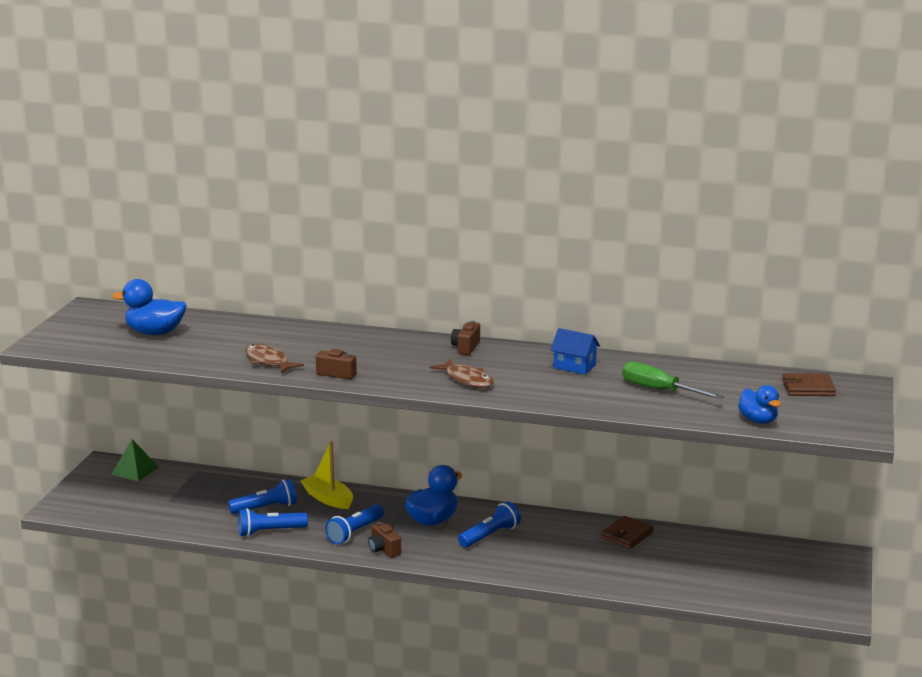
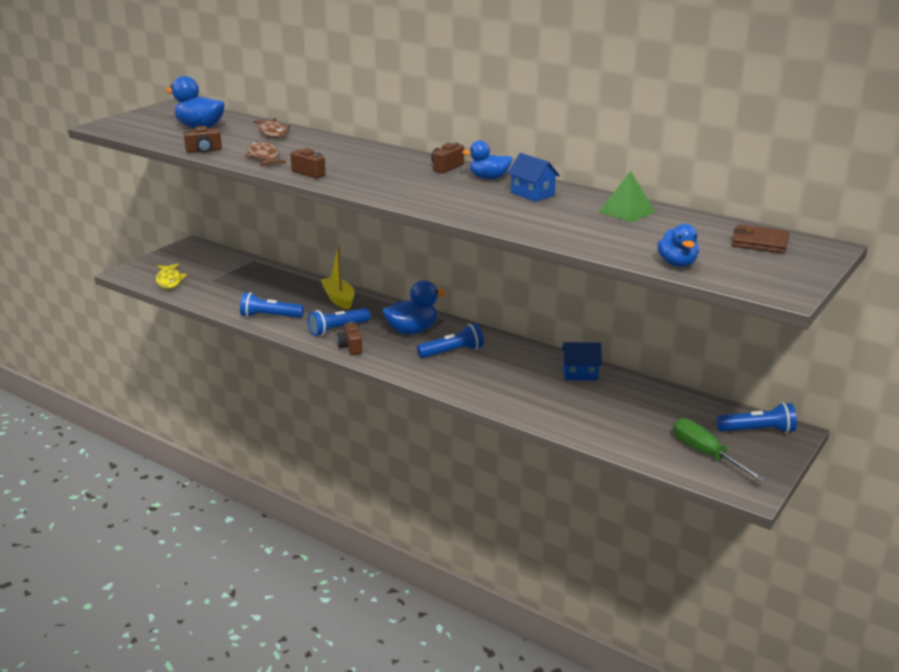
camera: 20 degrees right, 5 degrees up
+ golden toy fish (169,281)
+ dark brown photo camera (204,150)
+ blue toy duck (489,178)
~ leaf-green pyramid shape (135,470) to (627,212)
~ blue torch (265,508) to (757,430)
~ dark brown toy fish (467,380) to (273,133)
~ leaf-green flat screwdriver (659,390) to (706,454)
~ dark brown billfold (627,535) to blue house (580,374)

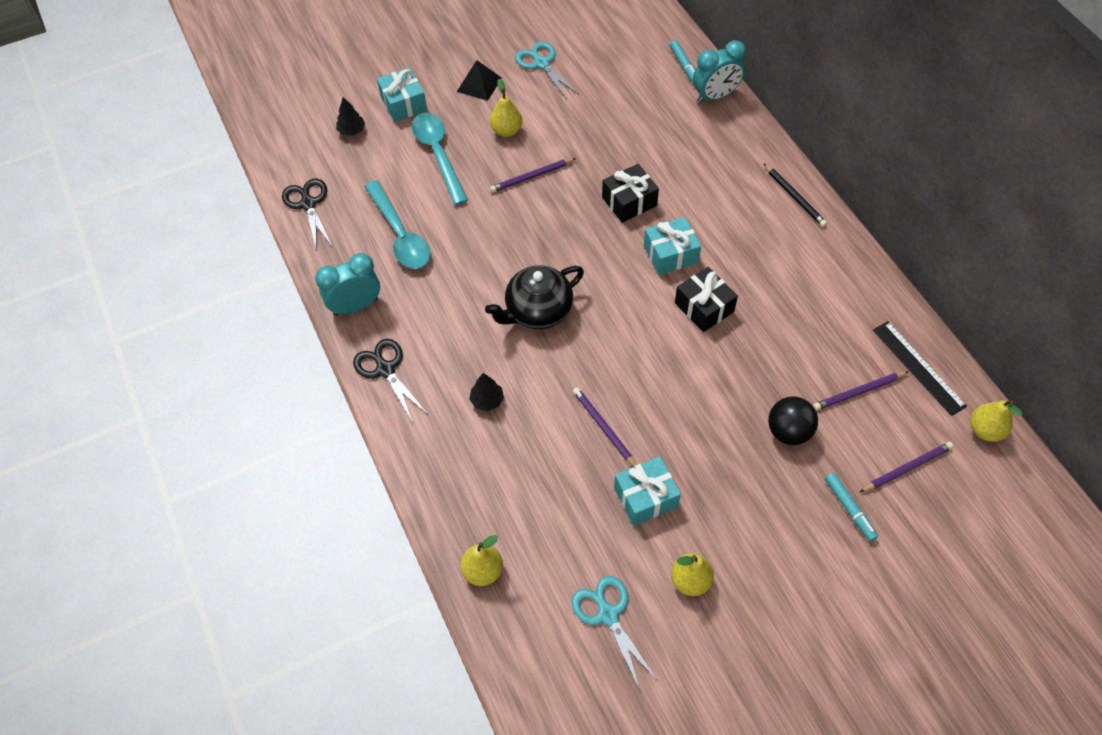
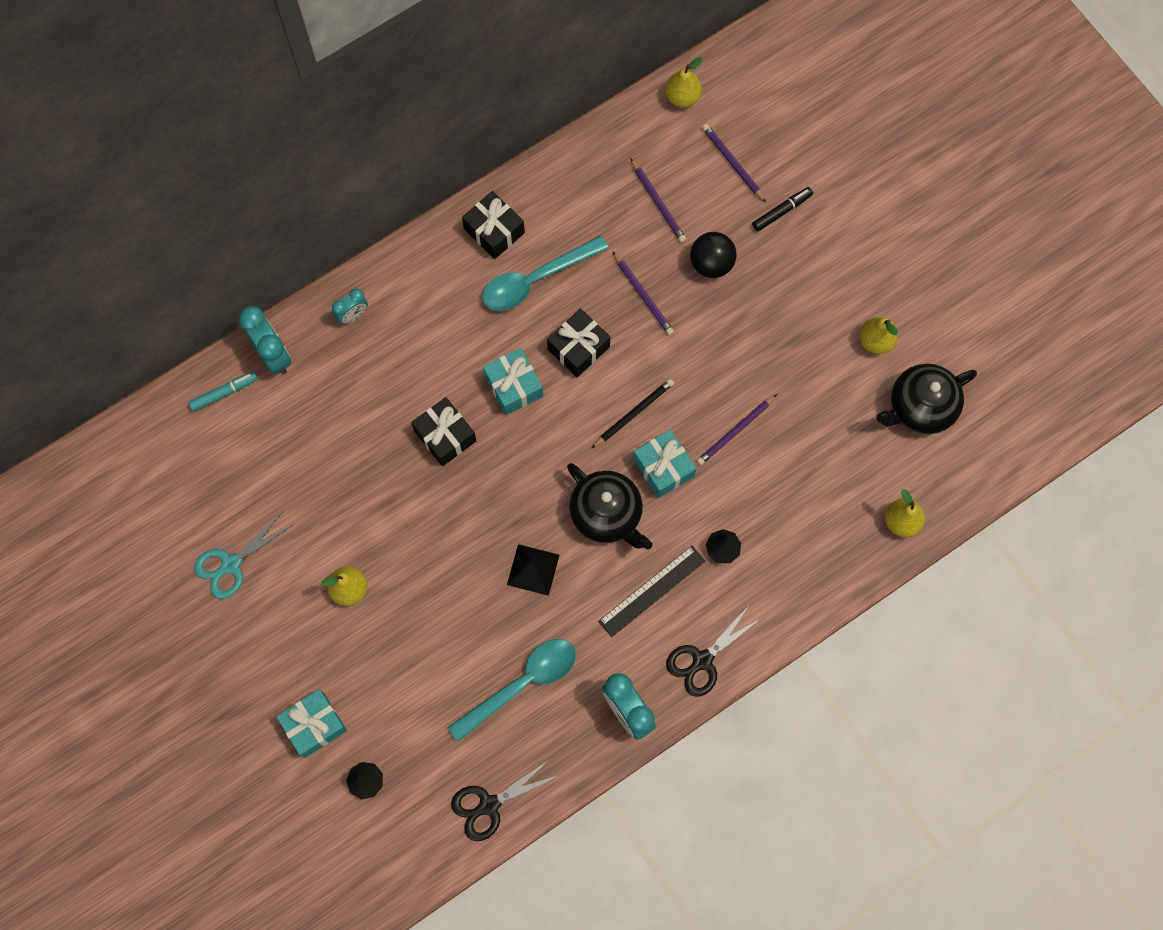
camera: 100 degrees left, 15 degrees up
+ aqua bedside clock (353,315)
+ ebony wrapped gift (494,231)
~ aqua spoon (438,155) to (535,280)
~ ebony pyramid shape (479,84) to (533,569)
~ violet lead pencil (532,177) to (643,295)
~ aqua wrapped gift (645,497) to (663,468)
~ ebony lead pencil (794,197) to (633,413)
~ ebony measuring stick (918,367) to (652,591)
~ aqua scissors (607,614) to ebony teapot (920,407)
~ aqua felt pen (849,509) to ebony felt pen (782,211)

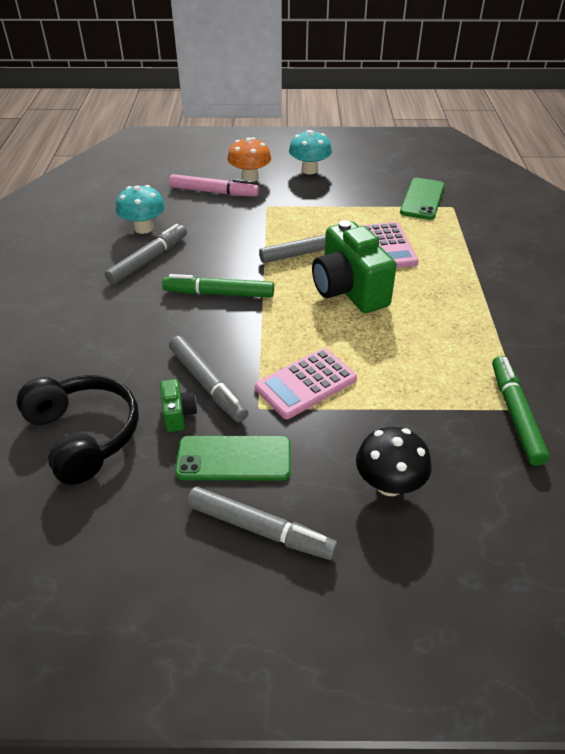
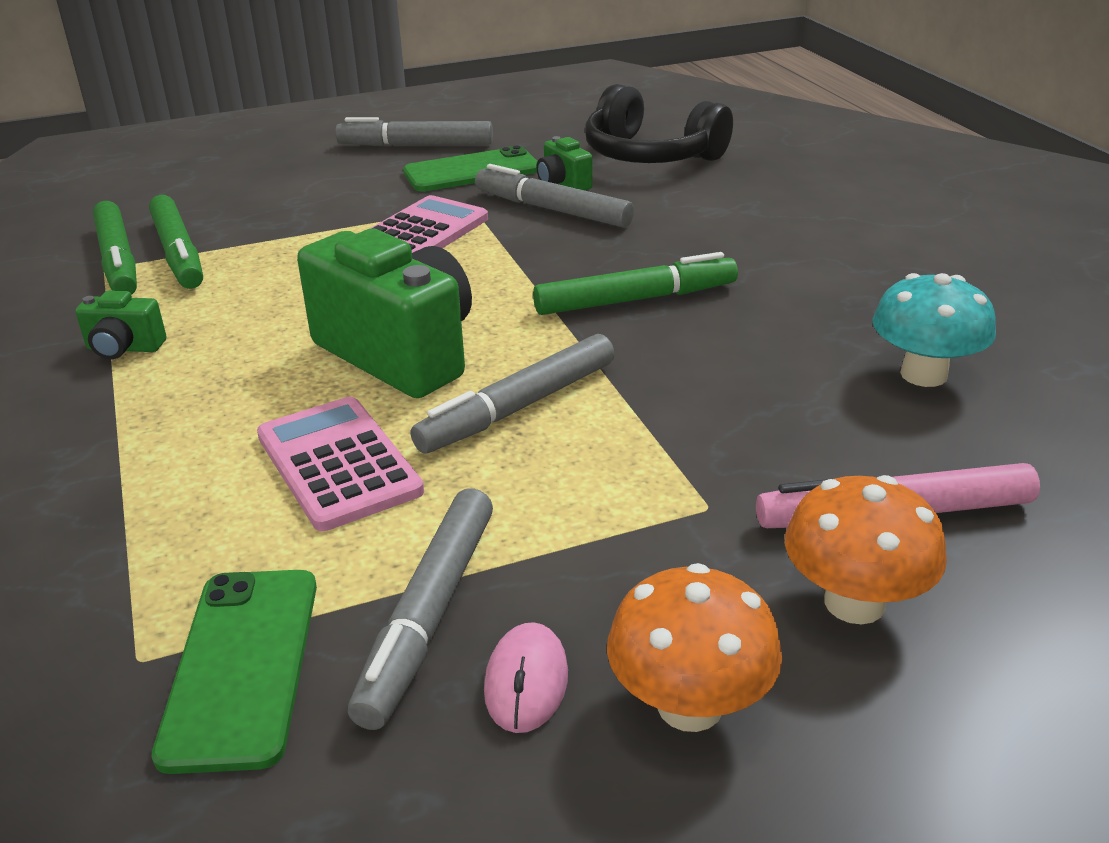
camera: 160 degrees right, 10 degrees down
- ebony fungus (389,484)
+ leaf-green photo camera (124,349)
+ leaf-green felt pen (179,253)
+ pink computer mouse (526,682)
~ grey felt pen (148,260) to (429,614)
~ aqua fungus (309,170) to orange fungus (689,705)

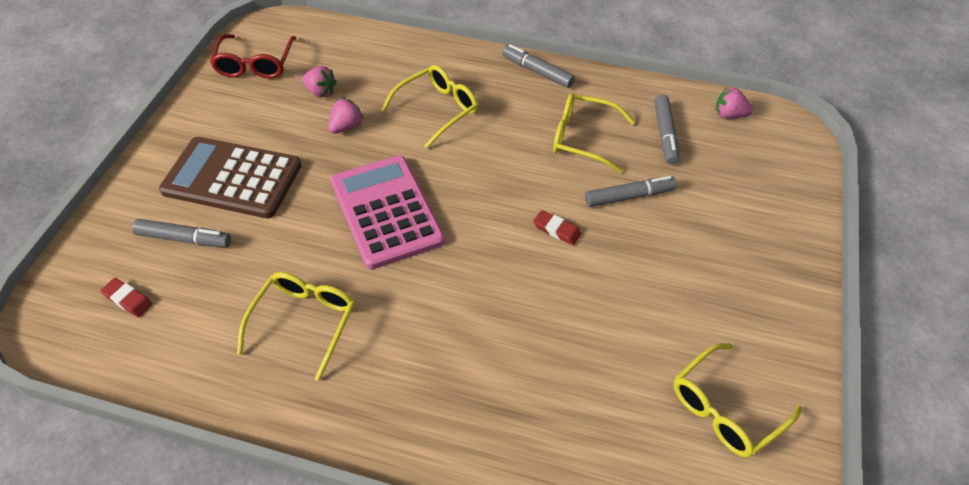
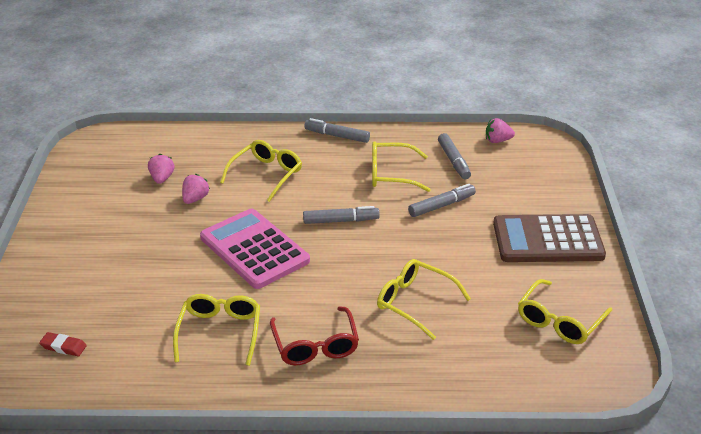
camera: 15 degrees left, 15 degrees down
- scarlet pencil eraser (557,230)
+ golden spectacles (414,303)
~ grey felt pen (184,239) to (341,221)
~ dark brown adding machine (232,178) to (547,240)
~ scarlet spectacles (255,64) to (315,345)
~ pink berry (320,92) = (162,178) 105 degrees counterclockwise

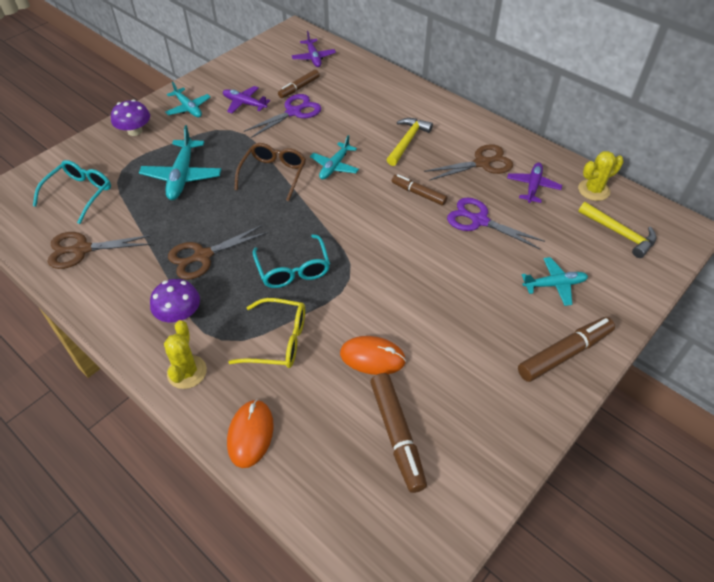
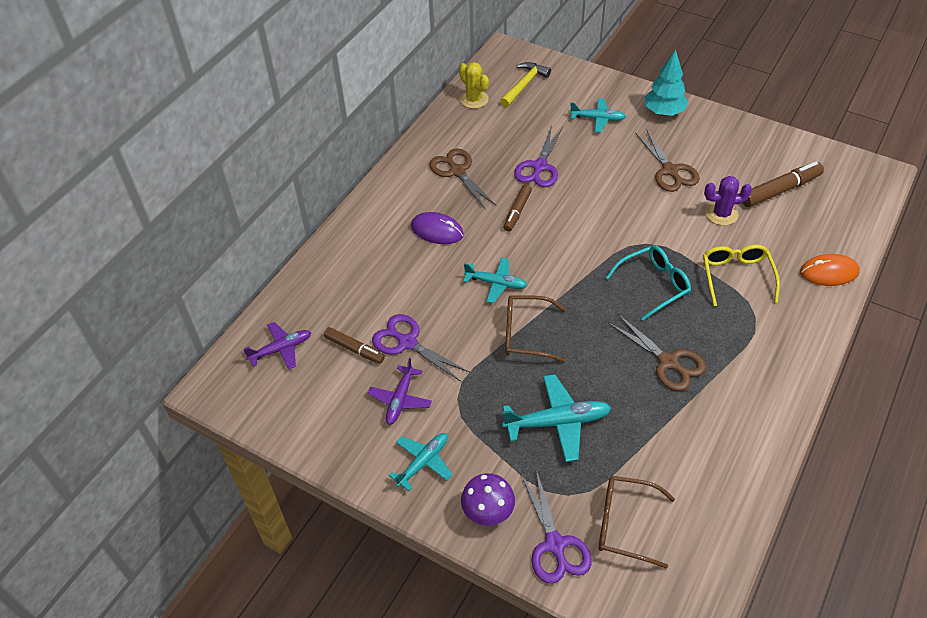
camera: 100 degrees left, 0 degrees up
- violet fungus (179,314)
- golden saguaro cactus (187,372)
- violet plane (533,186)
+ violet scissors (555,544)
~ dark brown scissors (82,249) to (670,170)
~ orange computer mouse (372,357) to violet saguaro cactus (721,214)
~ golden carpenter's hammer (407,141) to violet computer mouse (437,230)
~ dark brown felt pen (564,354) to aqua fir tree (663,112)
~ aqua spectacles (80,194) to dark brown spectacles (624,524)
~ aqua plane (554,285) = (597,119) 120 degrees clockwise

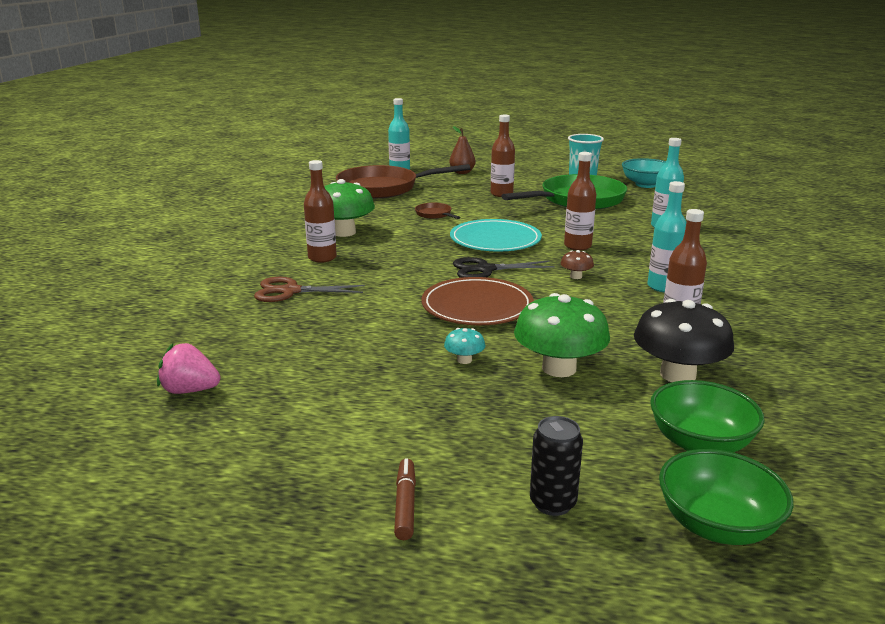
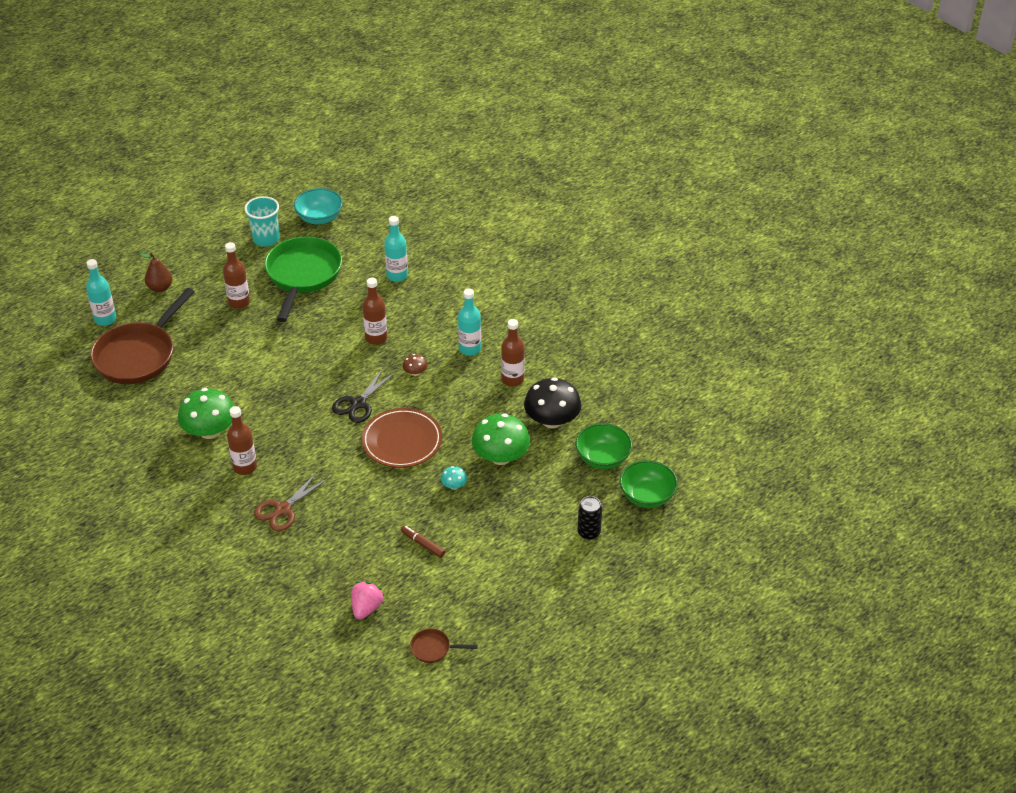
camera: 50 degrees left, 20 degrees up
- aqua flat dish (495,240)
~ dark brown felt pen (405,504) to (423,544)
~ dark brown pan (435,214) to (433,648)
~ pink berry (190,390) = (366,608) 150 degrees clockwise

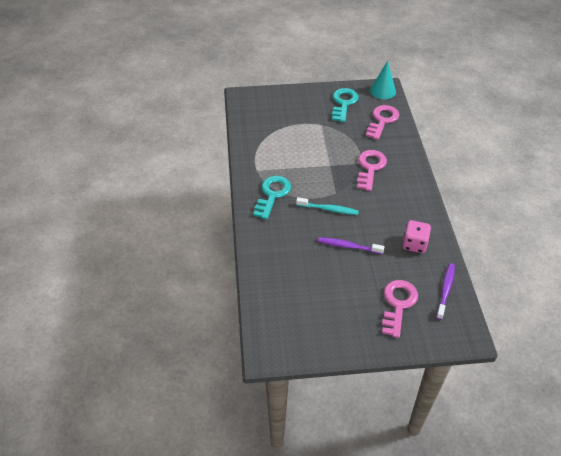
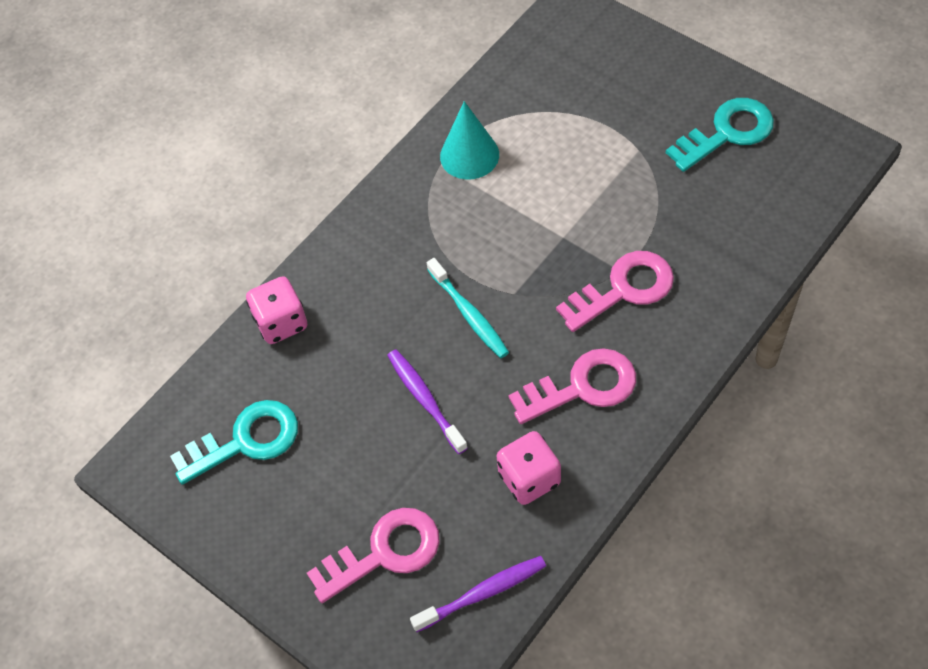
camera: 50 degrees right, 10 degrees up
+ pink dice (281,322)
~ aqua latchkey (272,195) to (245,441)
~ pink latchkey (382,120) to (582,387)
~ aqua cone shape (383,91) to (469,155)

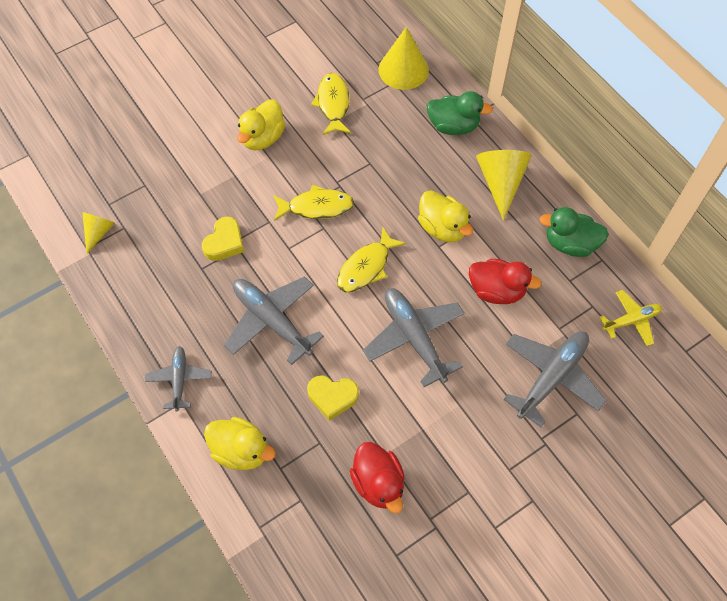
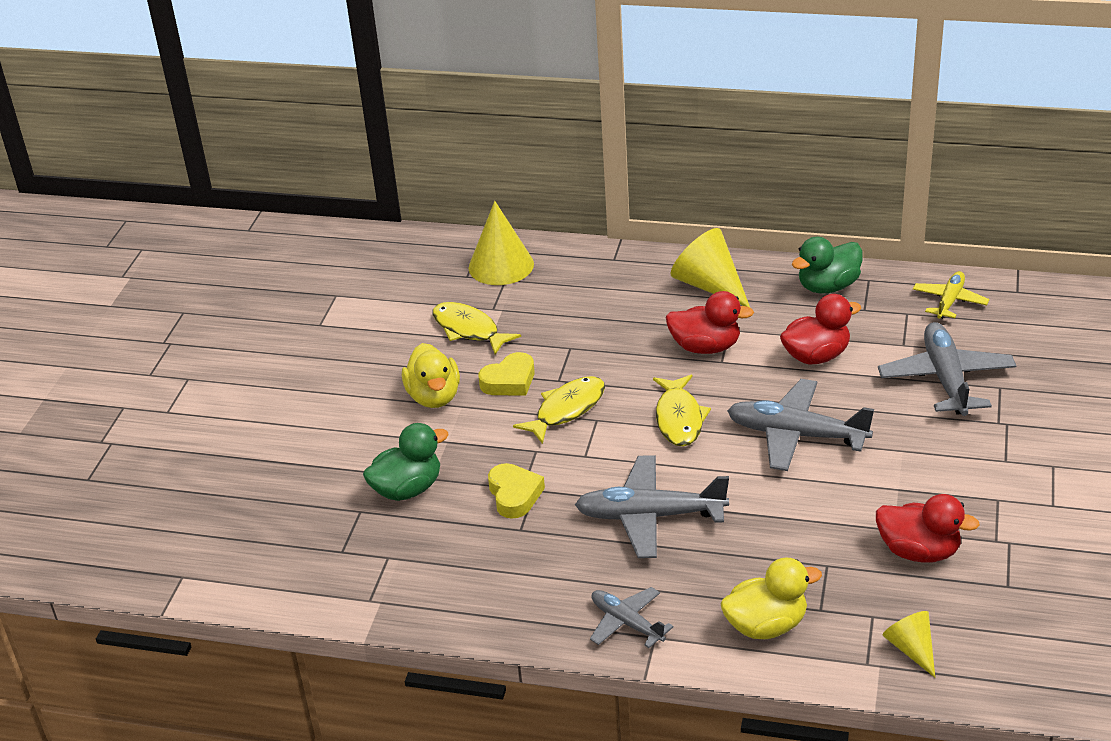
camera: 40 degrees left, 25 degrees down
~ golden cone shape (98,232) to (911,649)
~ golden heart shape (332,397) to (509,381)
~ leaf-green toy duck (453,126) to (407,489)
~ golden toy duck (442,228) to scarlet toy duck (705,347)

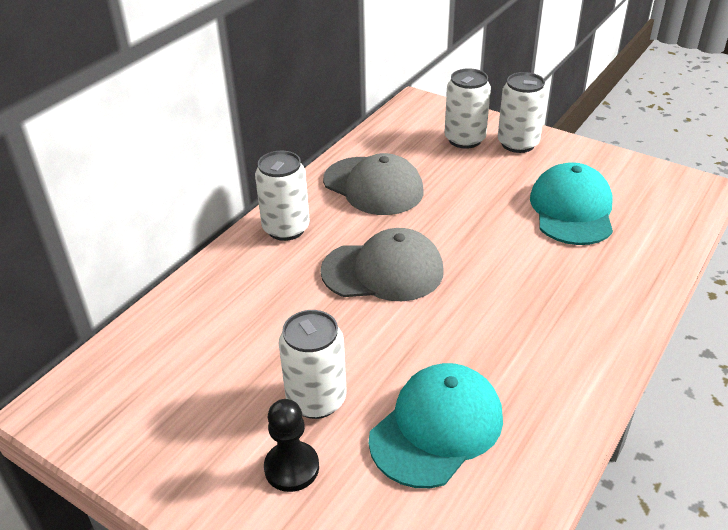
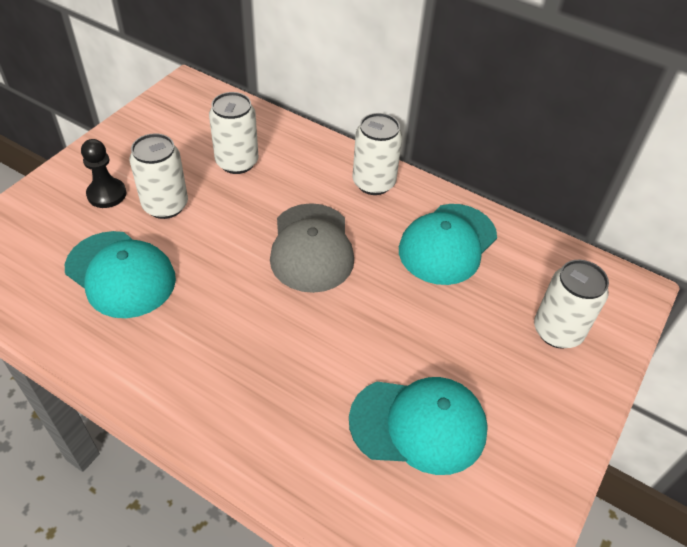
camera: 85 degrees right, 10 degrees up
~ snow-white tin (518,144) to (237,162)
~ grey cap (373,186) to aqua cap (447,244)

